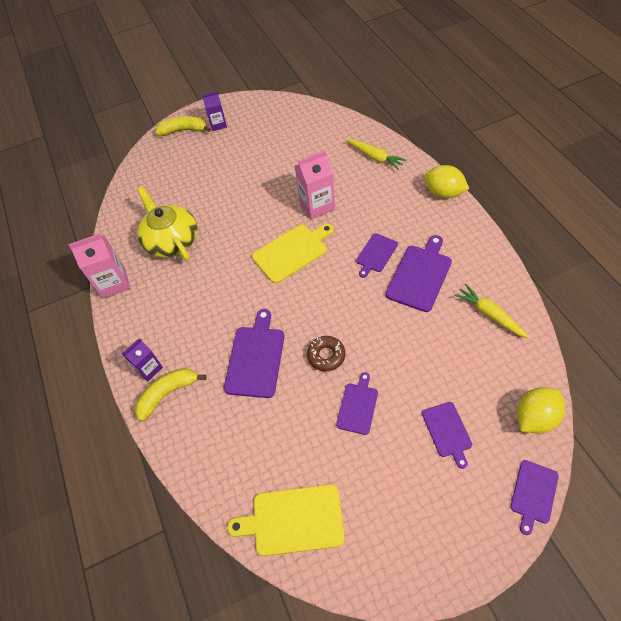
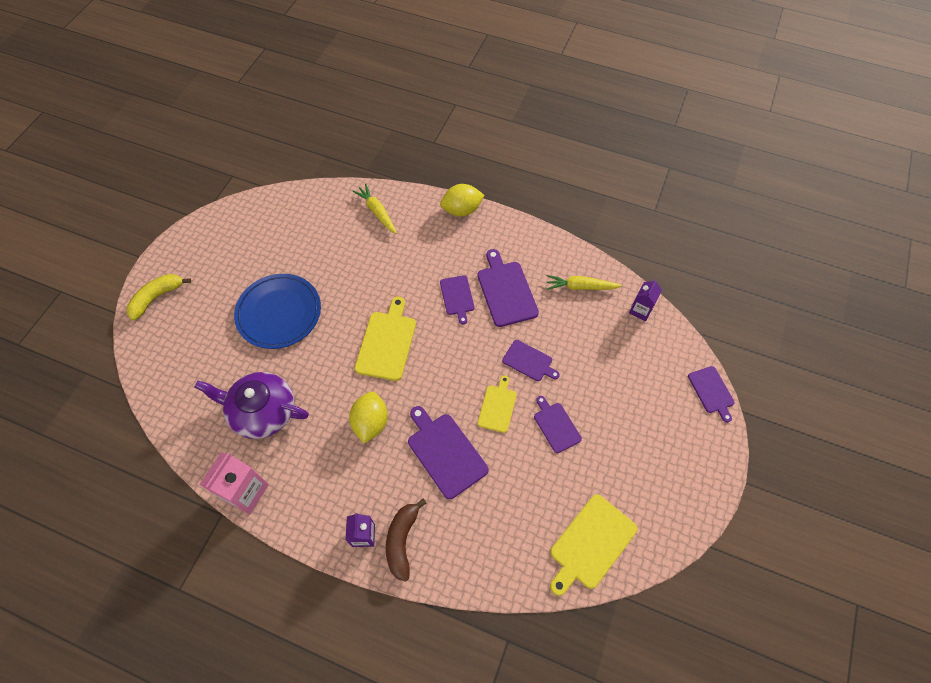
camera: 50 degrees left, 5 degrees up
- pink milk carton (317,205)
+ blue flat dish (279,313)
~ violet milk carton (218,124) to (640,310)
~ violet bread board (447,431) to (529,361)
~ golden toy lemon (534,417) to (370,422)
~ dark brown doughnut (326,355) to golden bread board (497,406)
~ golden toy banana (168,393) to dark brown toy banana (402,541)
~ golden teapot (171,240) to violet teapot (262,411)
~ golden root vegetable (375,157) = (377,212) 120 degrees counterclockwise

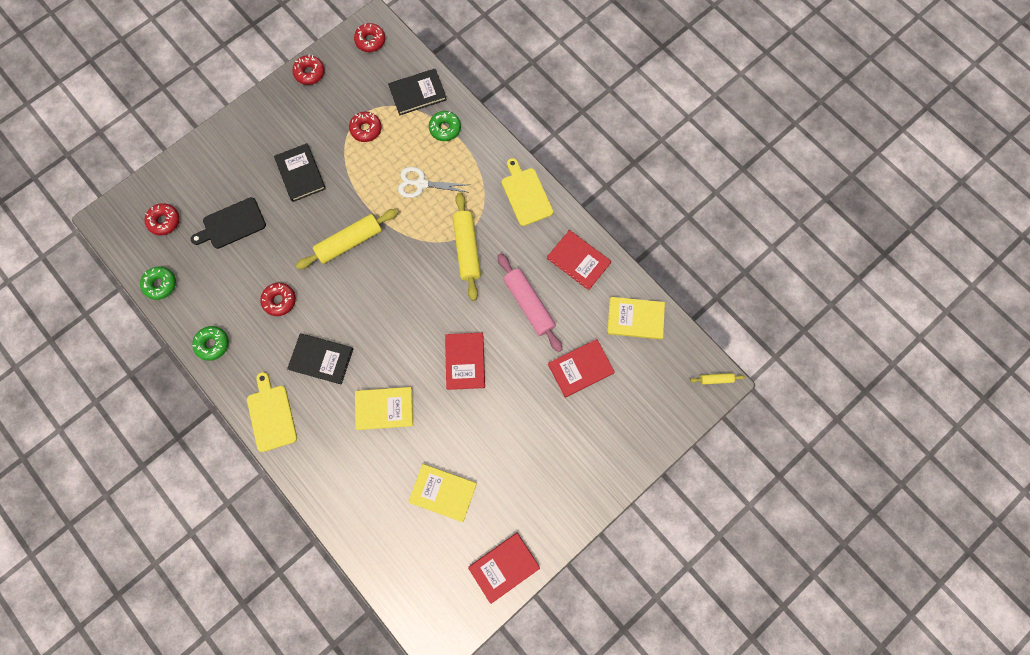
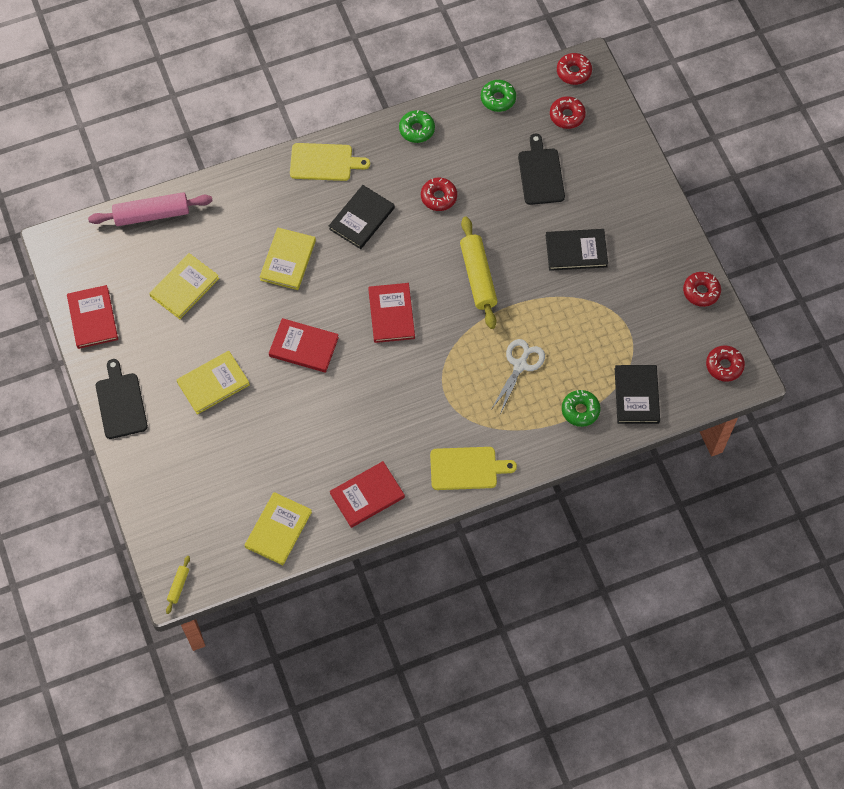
camera: 110 degrees right, 10 degrees down
- golden dough roller (467,249)
+ ebony bread board (121,403)
+ golden book (213,383)
~ scarlet doughnut (366,129) to (573,72)
~ pink dough roller (529,304) to (152,214)
~ scarlet book (580,368) to (391,314)

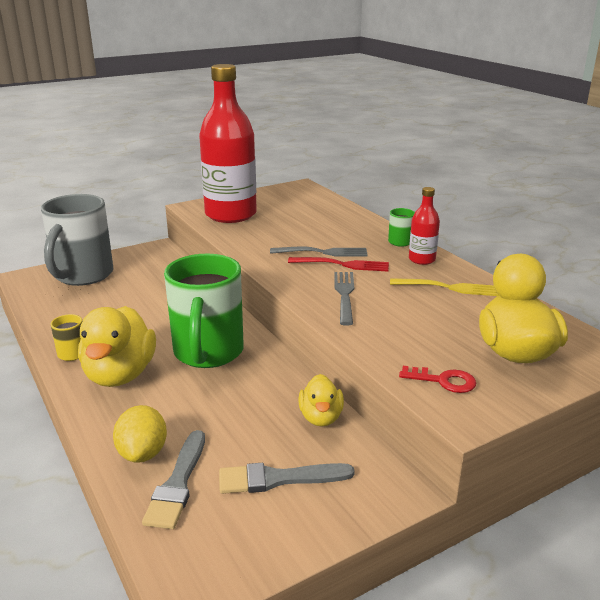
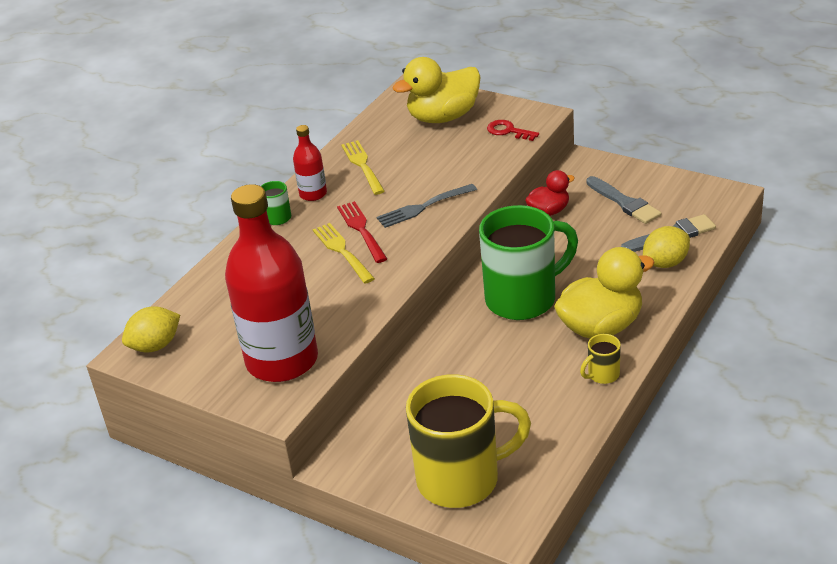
camera: 115 degrees left, 10 degrees up
+ golden toy lemon (155,346)
~ grey tea mug (83,275) to golden tea mug (461,479)
~ grey fork (322,252) to golden fork (342,251)
~ golden toy duck (321,417) to scarlet toy duck (549,211)
~ scarlet latchkey (443,381) = (508,131) 45 degrees counterclockwise

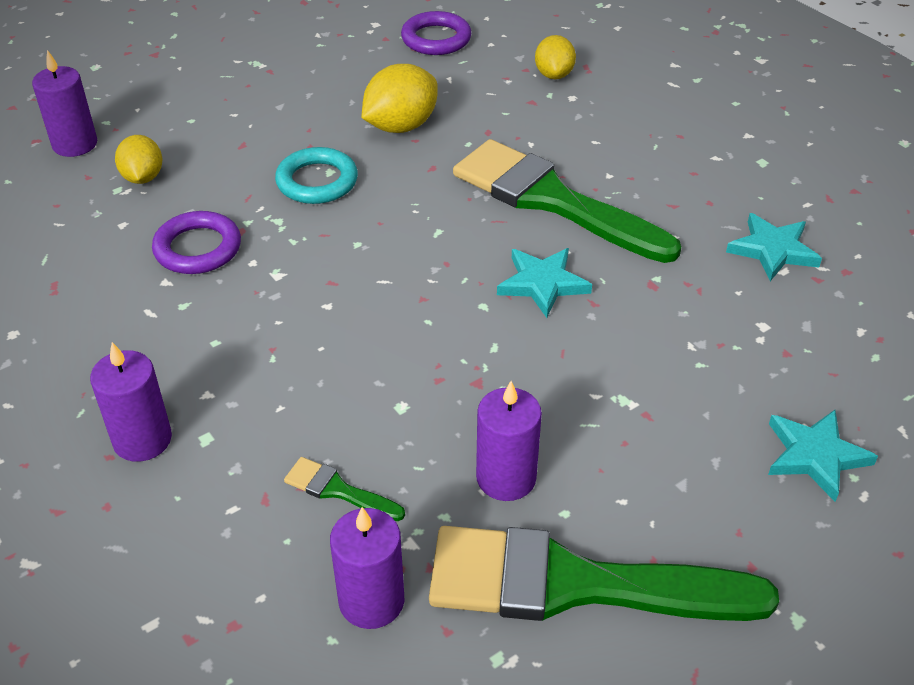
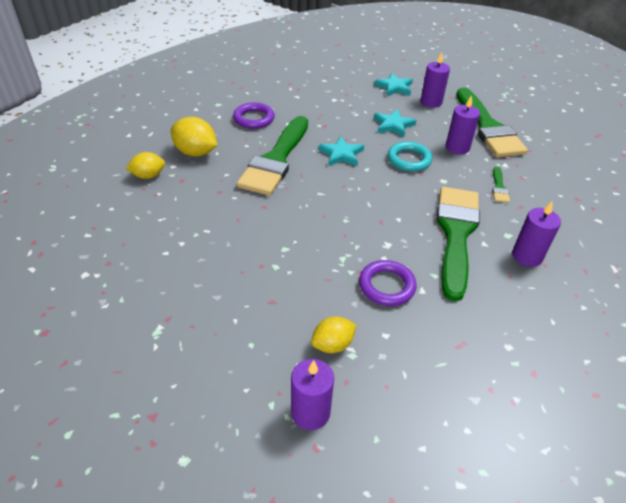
camera: 110 degrees left, 0 degrees up
+ leaf-green paint brush (456,234)
~ aqua hoop (317,181) to (409,159)
~ violet candle (371,601) to (431,102)
~ golden toy lemon (401,126) to (196,152)
~ violet hoop (436,39) to (254,119)
~ aqua five-pointed star (773,250) to (393,125)

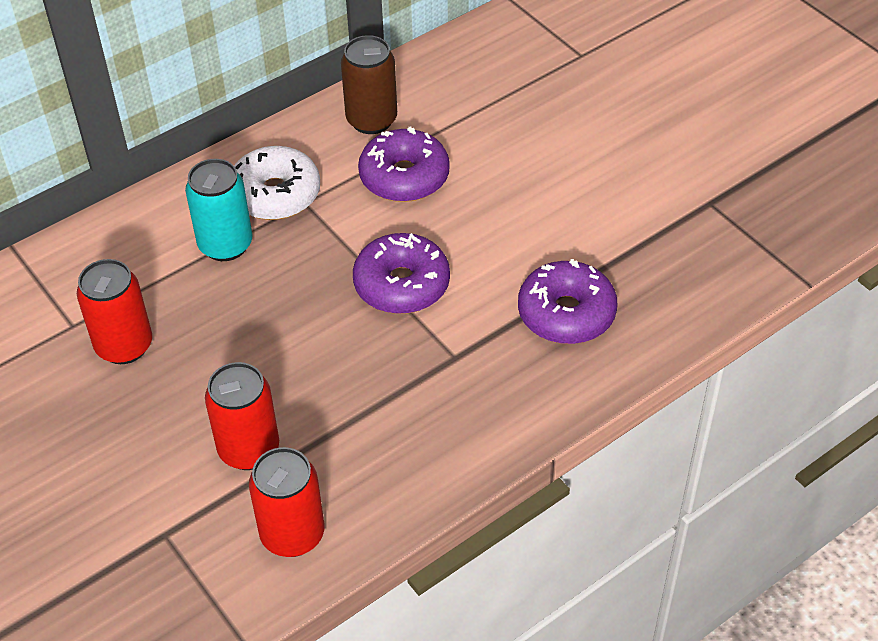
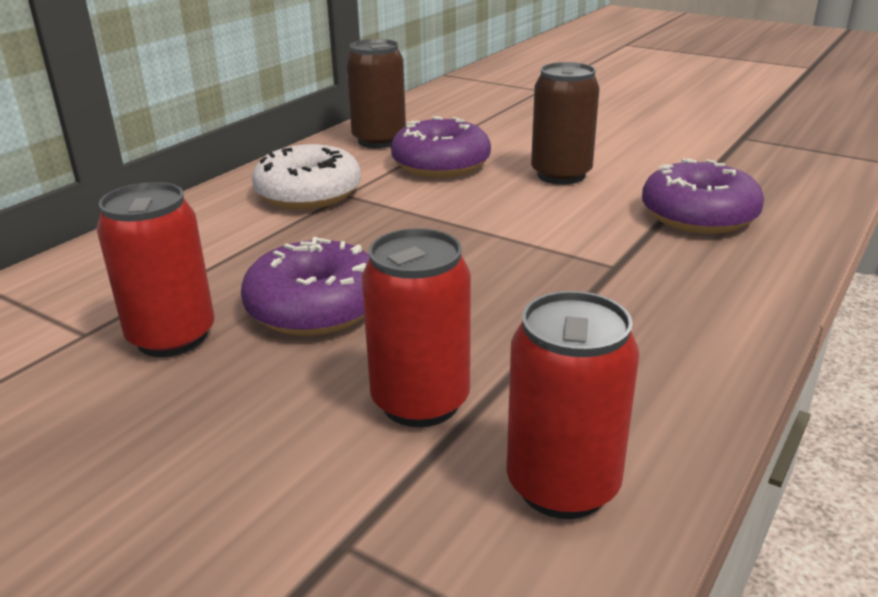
camera: 20 degrees left, 20 degrees down
- aqua tin (225,245)
+ dark brown tin (561,175)
~ violet doughnut (402,284) to (315,308)

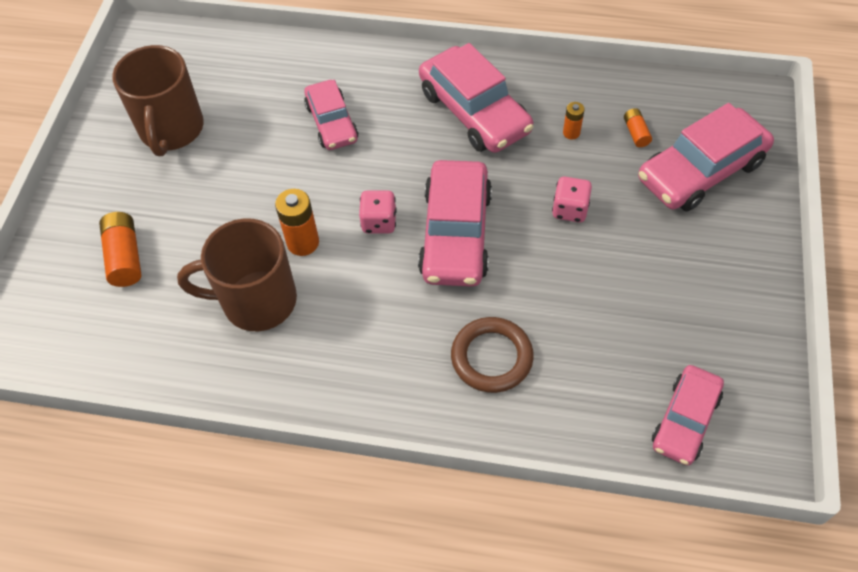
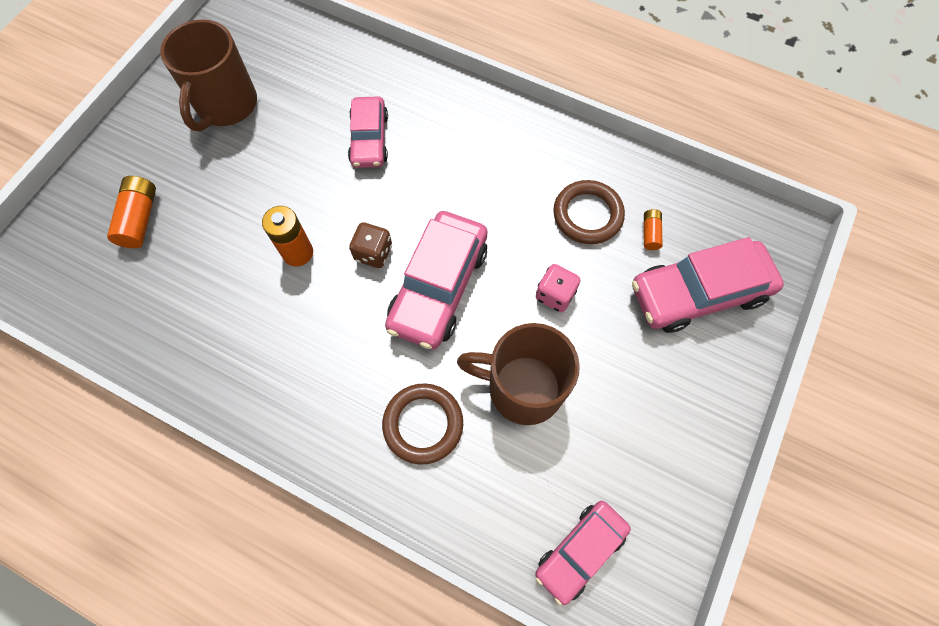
camera: 15 degrees right, 10 degrees up
- pink automobile (474,112)
~ dark brown tea mug (256,301) to (522,388)
~ orange power cell (571,133) to dark brown hoop (587,215)
~ pink dice (379,222) to dark brown dice (373,253)

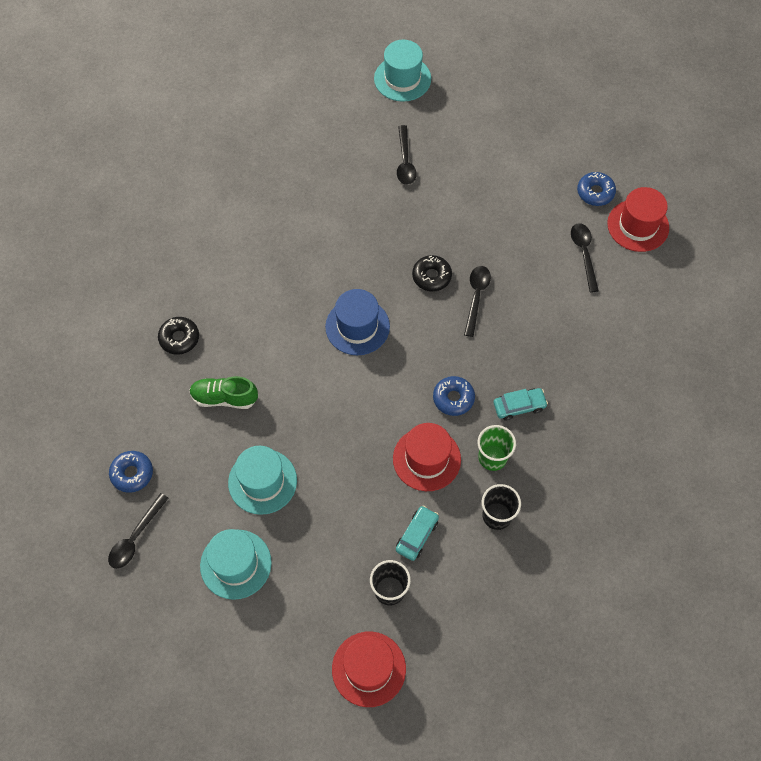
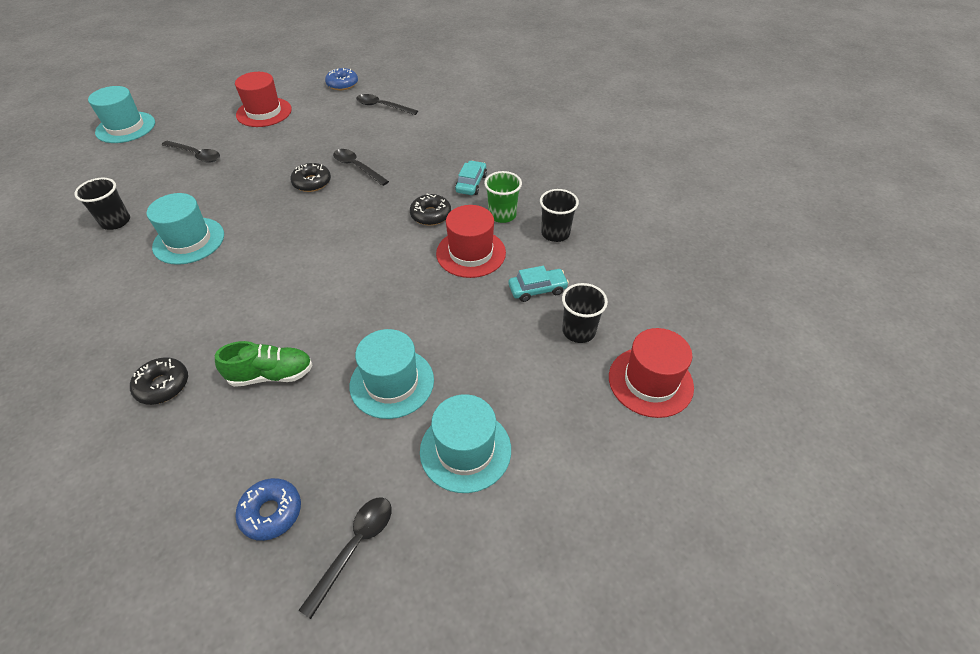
camera: 60 degrees left, 15 degrees down
- blue tall hat (357,326)
+ ebony tumbler (116,221)
+ aqua tall hat (189,241)
~ scarlet tall hat (638,225) to (264,112)
~ blue doughnut (453,398) to ebony doughnut (430,215)
~ ebony spoon (135,537) = (354,547) 120 degrees counterclockwise
~ leaf-green shoe (224,398) = (271,375) 135 degrees counterclockwise
~ aqua automobile (417,535) = (537,289) 105 degrees clockwise

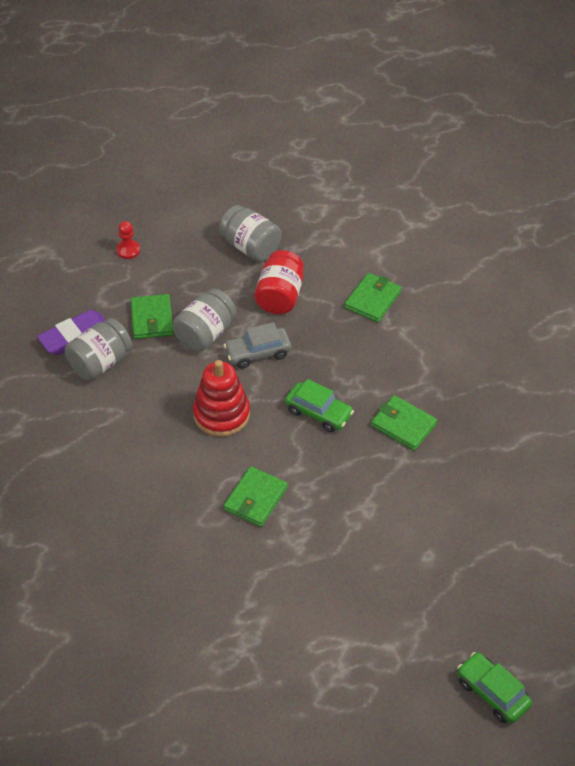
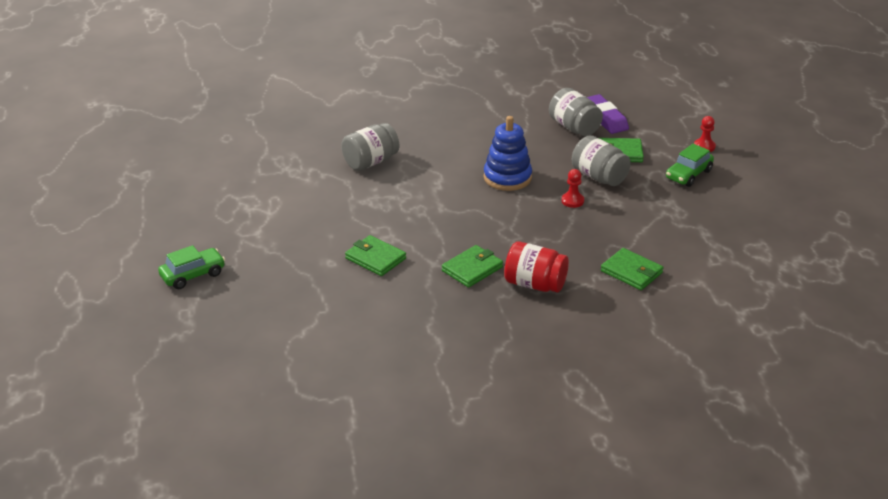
camera: 100 degrees right, 15 degrees down
~ grey preserve jar (250,247) to (370,162)
~ leaf-green billfold (255,498) to (375,258)
~ scarlet preserve jar (280,296) to (535,284)
~ leaf-green automobile (319,413) to (688,174)
~ grey automobile (257,353) to scarlet game pawn (572,201)
~ scarlet stacking toy (221,414) to blue stacking toy (507,177)

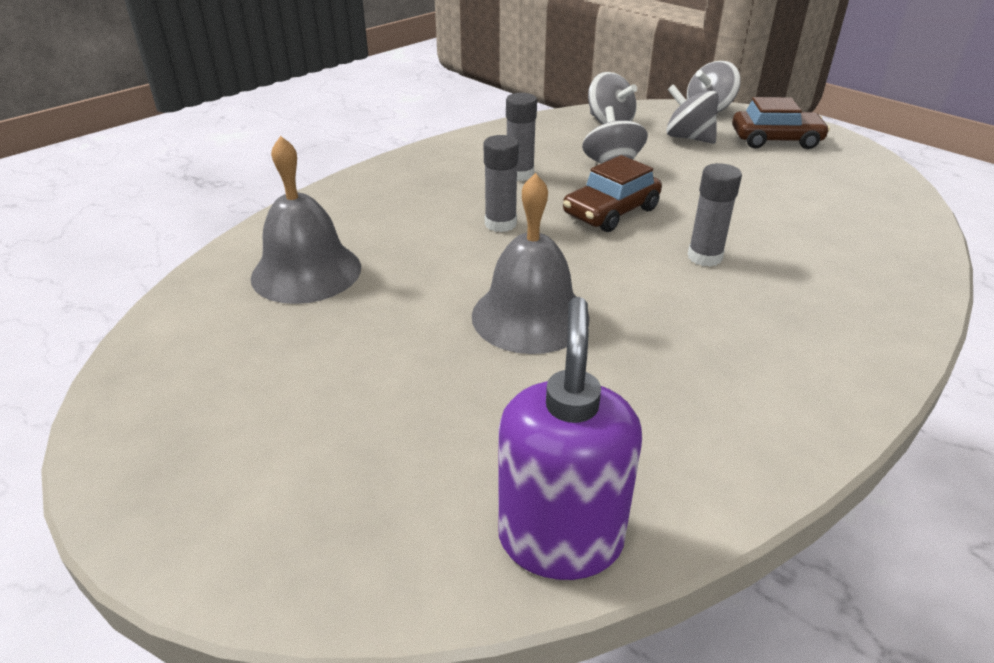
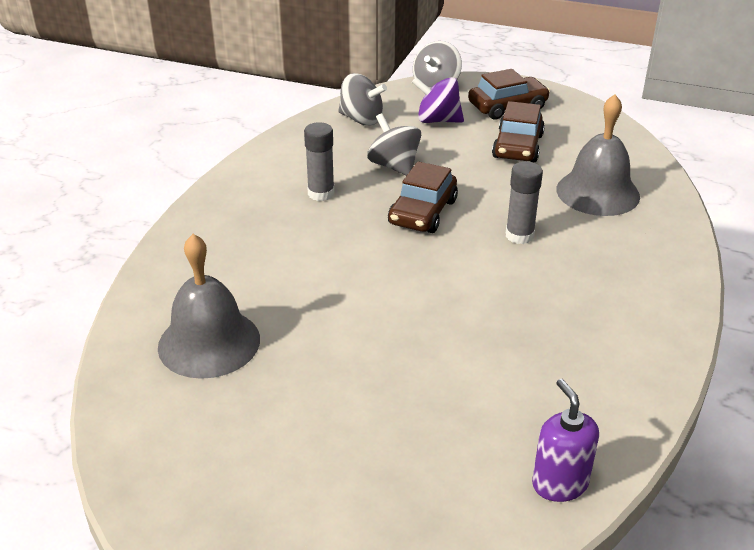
camera: 25 degrees left, 0 degrees up
- grey glue (500,224)
+ dark brown automobile (518,146)
~ grey hand bell (530,316) to (598,192)
~ grey toy top (688,138) to violet toy top (437,120)
~ violet pump bottle (560,539) = (559,483) x0.65

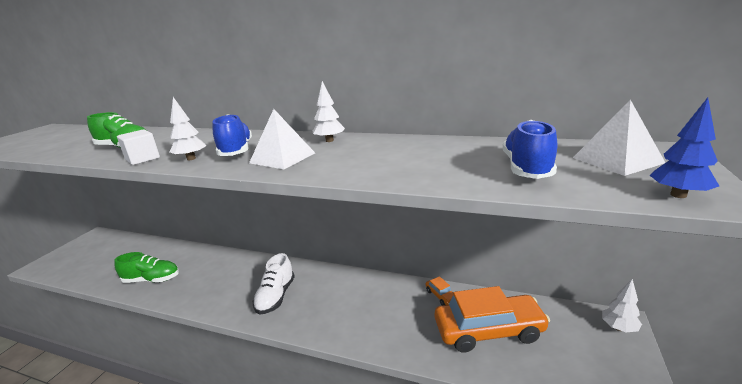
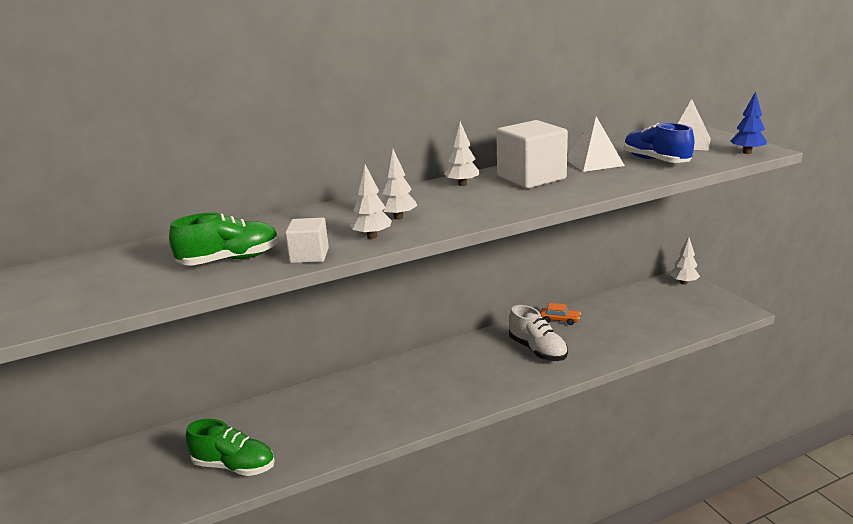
camera: 45 degrees left, 0 degrees up
- orange automobile (488,331)
+ snow-white block (531,178)
~ snow-white pyramid shape (282,158) to (594,162)
~ snow-white shoe (276,296) to (537,350)
~ blue shoe (236,151) to snow-white fir tree (398,217)
~ leaf-green shoe (152,280) = (234,466) 60 degrees clockwise

